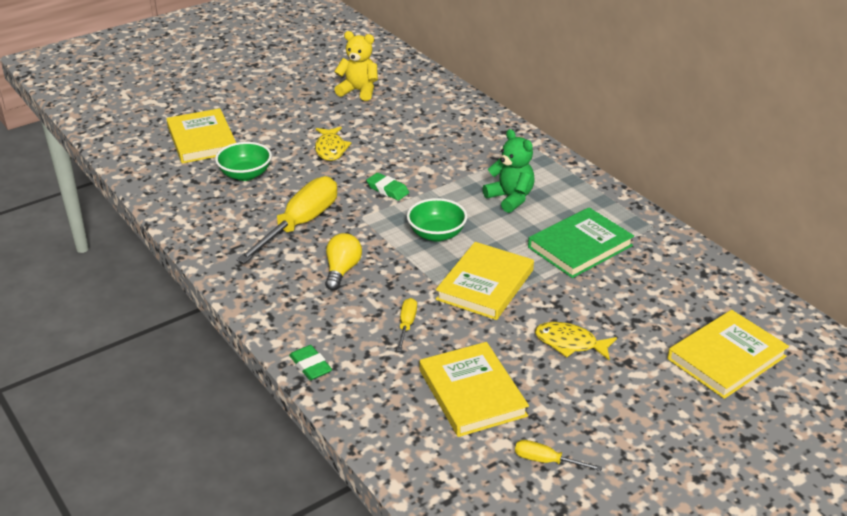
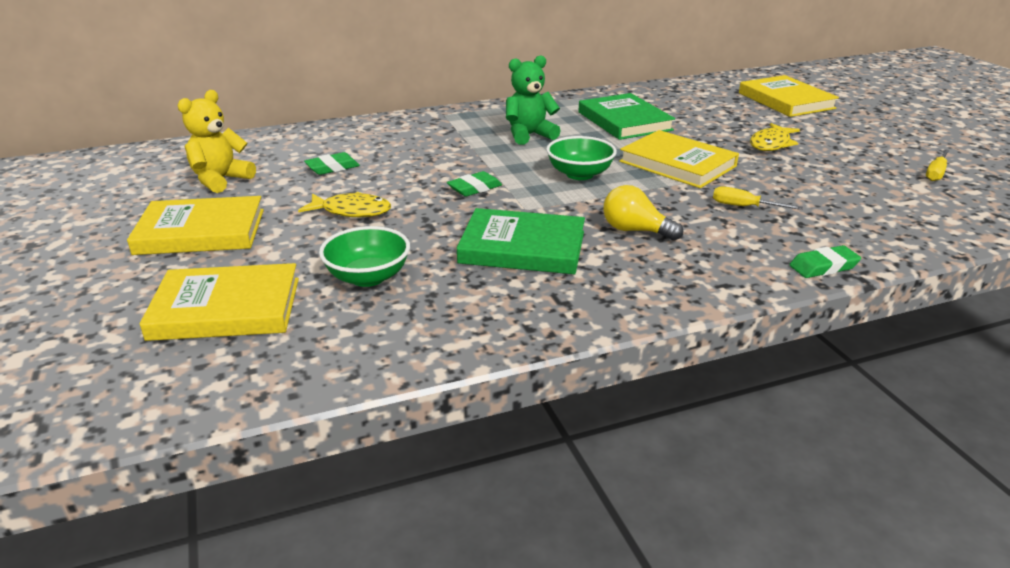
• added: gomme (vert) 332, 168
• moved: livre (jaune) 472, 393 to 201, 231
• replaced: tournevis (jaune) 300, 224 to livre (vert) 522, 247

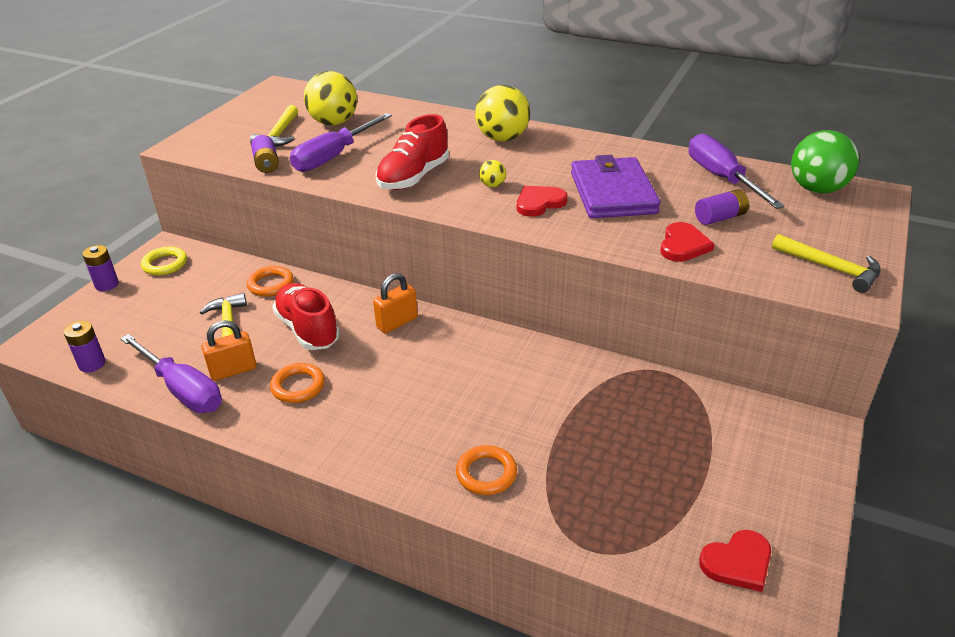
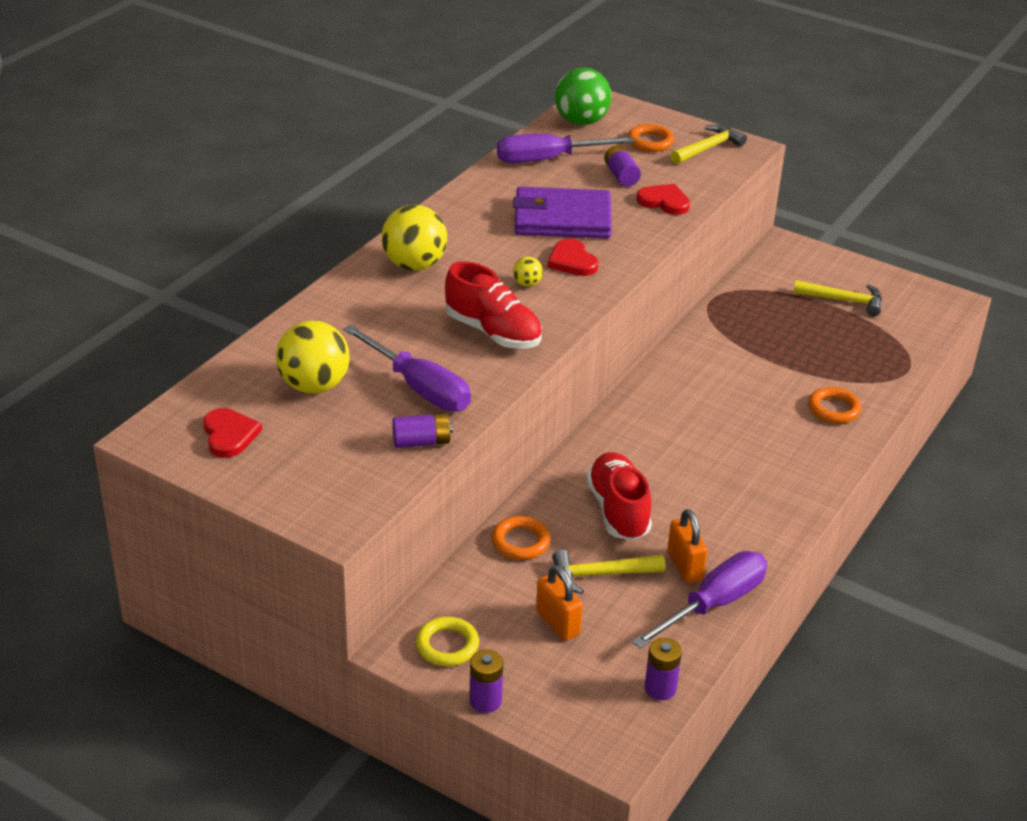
• moved: marteau (jaune) 279, 135 to 844, 301
• moved: anneau (orange) 298, 386 to 650, 142
• moved: cadenas (orange) 397, 323 to 557, 623
• moved: cœur (rouge) 737, 562 to 229, 435
• turned: chaussure (rouge) 308, 329 = 618, 510 105 degrees clockwise

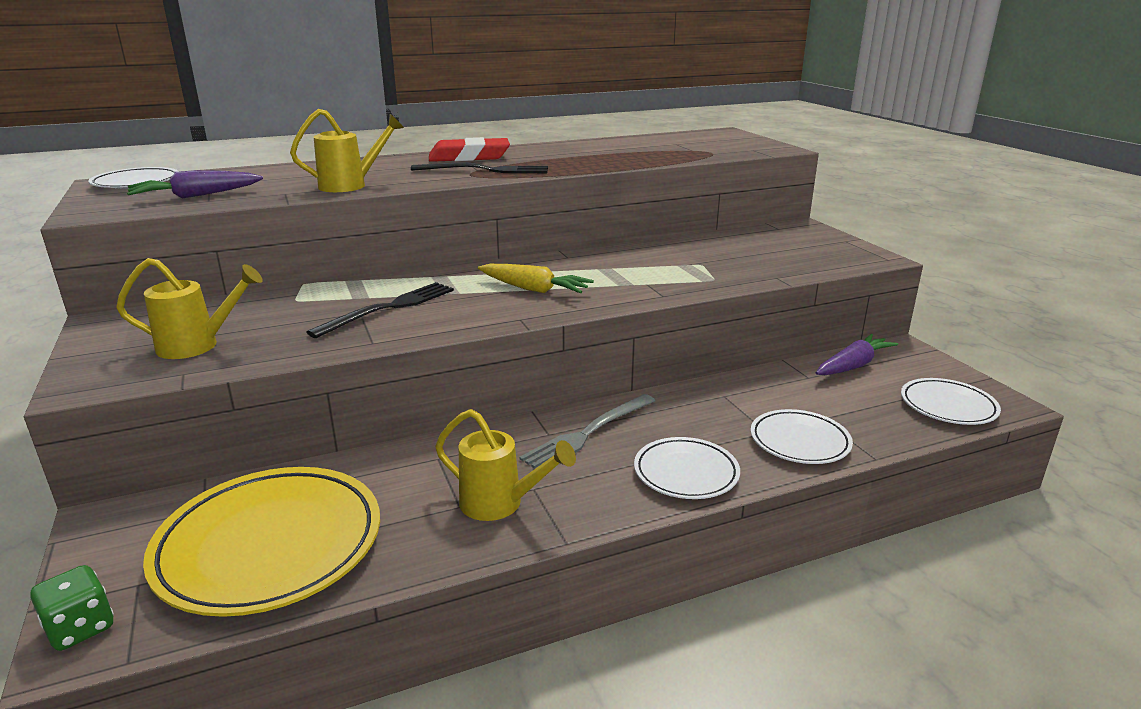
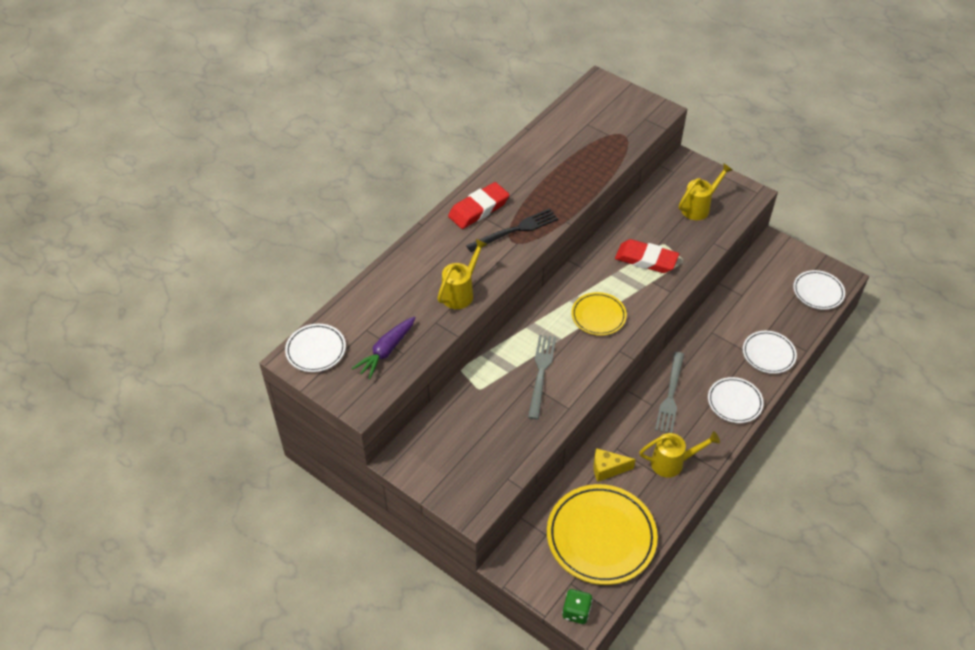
• removed: carotte (violet) 853, 365
• added: fromage (jaune) 607, 469
• added: gomme (rouge) 646, 260
• moved: arrosoir (jaune) 197, 345 to 699, 207
• replaced: carotte (jaune) 534, 289 to assiette (jaune) 598, 316
• recoloured: fourchette (noir) 388, 308 to fourchette (gris) 541, 373

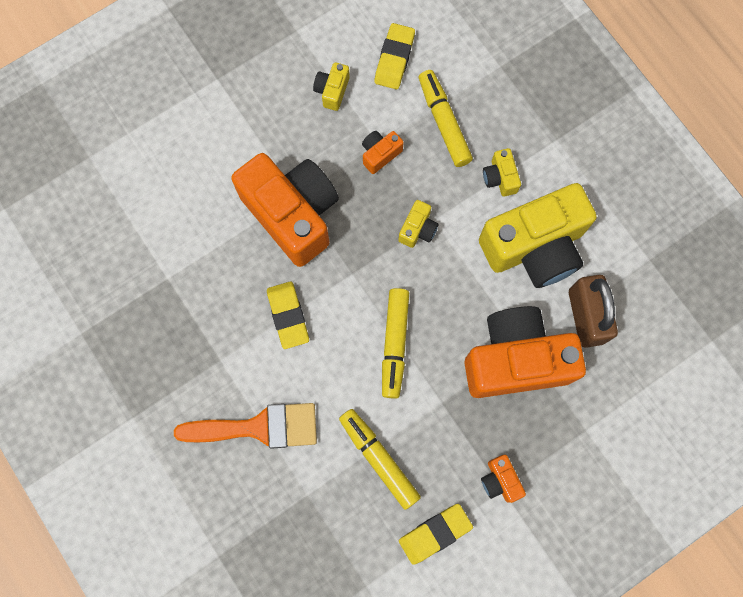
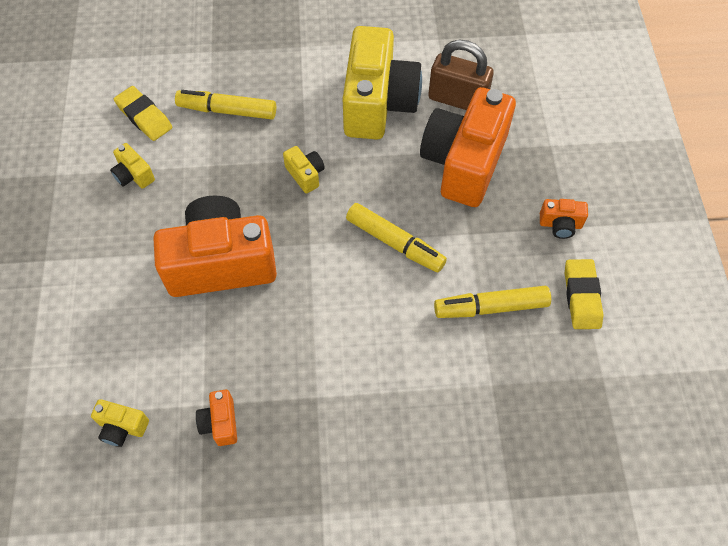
• removed: pinceau (orange) 258, 427
• removed: gomme (jaune) 288, 316
• moved: appareil photo (orange) 380, 154 to 220, 423
• moved: appareil photo (jaune) 500, 178 to 122, 427

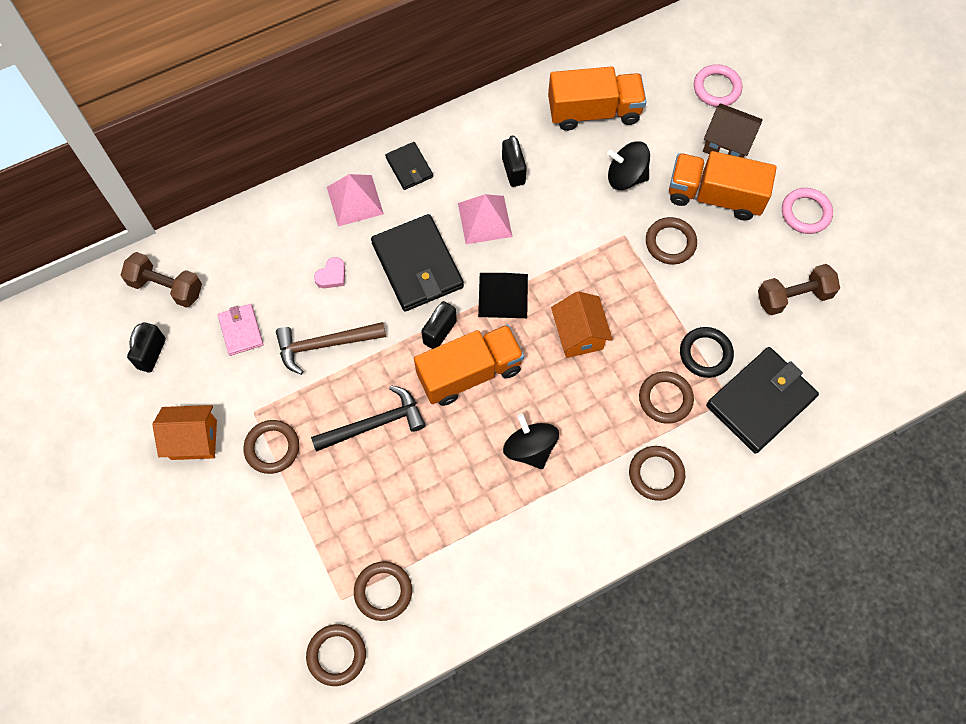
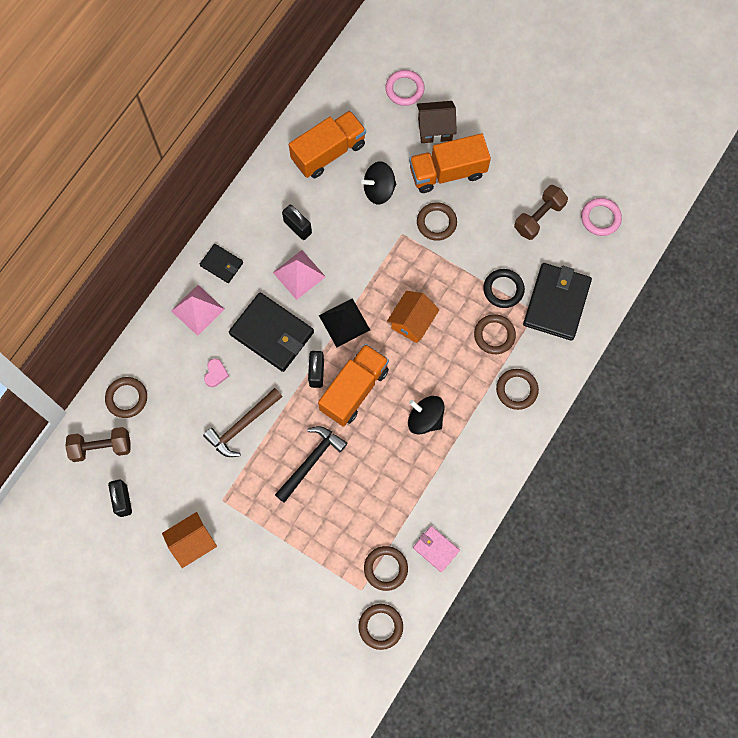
• moved: portefeuille (rose) 241, 330 to 436, 549
• moved: anneau (marron) 272, 448 to 126, 398
• moved: anneau (rose) 805, 213 to 600, 218
• turned: maison (orange) 579, 335 = 412, 322 75 degrees clockwise

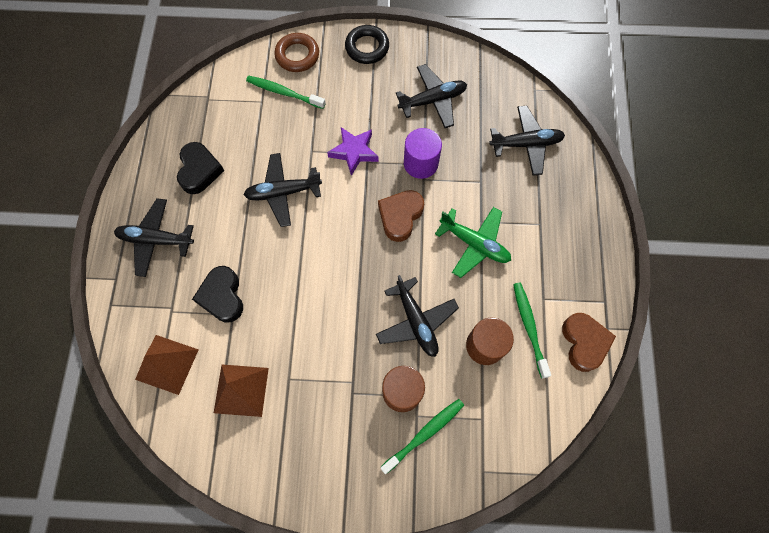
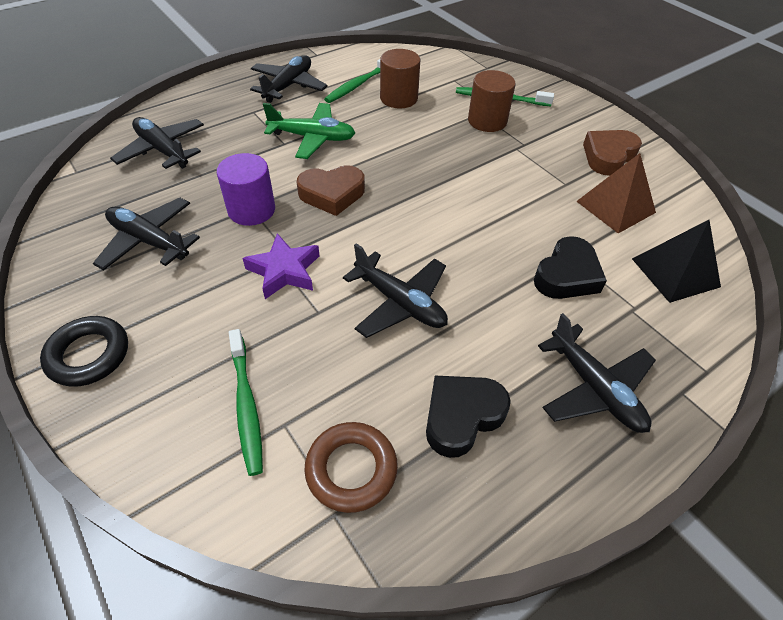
• moved: anneau (marron) 297, 55 to 351, 469
• moved: avion (noir) 416, 321 to 288, 86
• moved: cœur (marron) 584, 342 to 608, 156
• recoloured: pyramide (marron) 167, 364 to pyramide (noir) 675, 272
• turned: avion (vert) 474, 244 = 312, 138 105 degrees clockwise

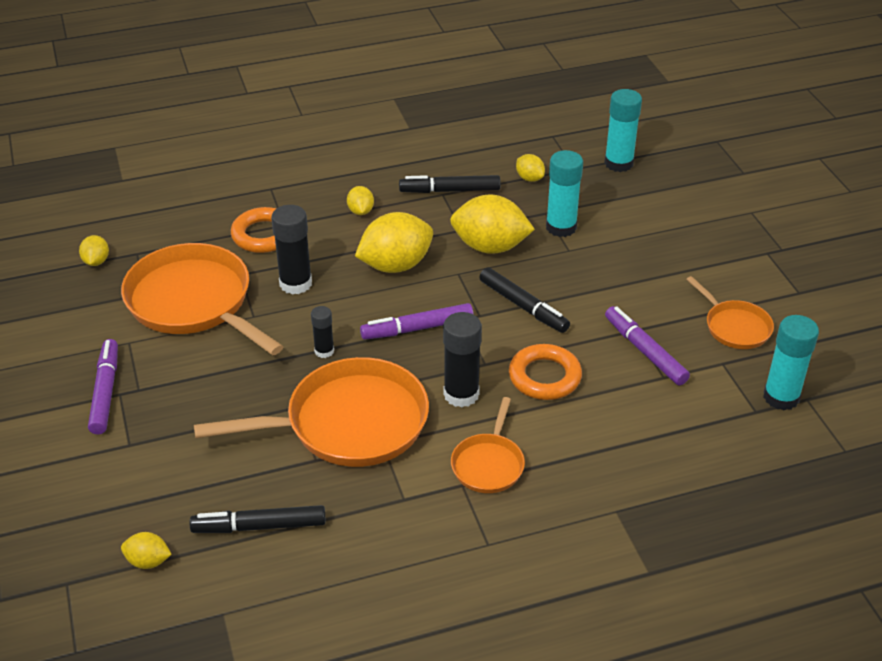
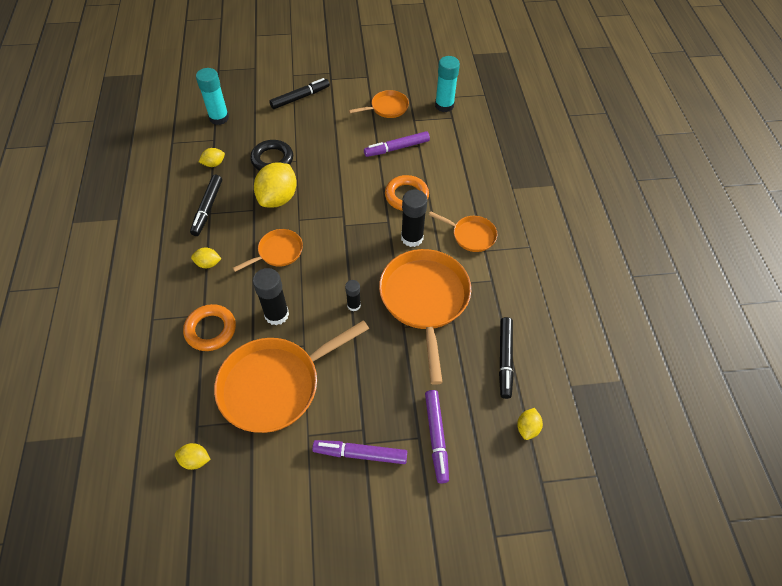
• moved: feutre (violet) 417, 328 to 436, 437
• moved: feutre (noir) 523, 306 to 300, 97
• replaced: citron (jaune) 395, 265 to poêle (orange) 278, 252
• replaced: bâton de colle (turquoise) 561, 227 to anneau (noir) 272, 159

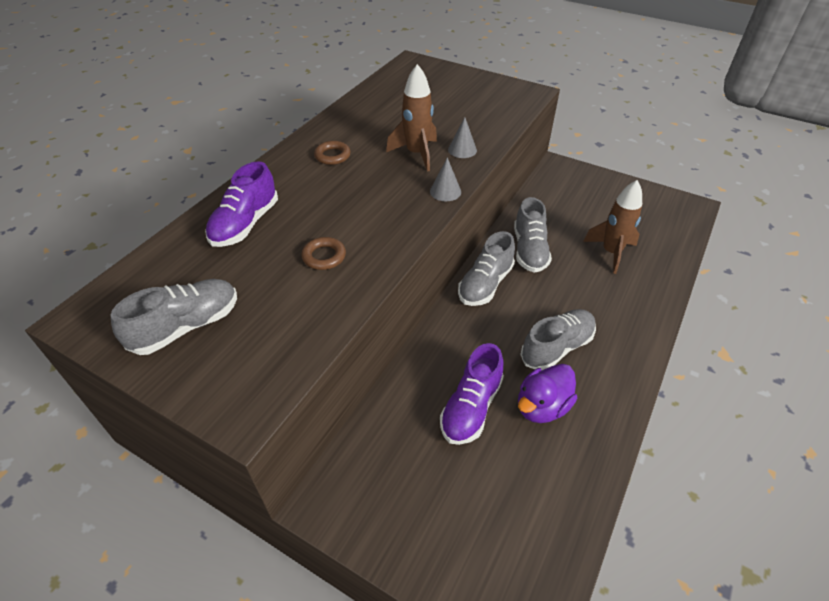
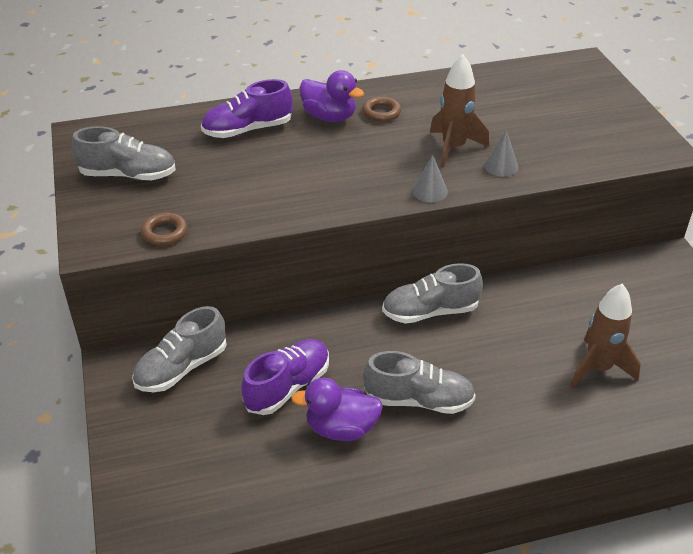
• added: canard (violet) 329, 117
• moved: anneau (marron) 324, 256 to 164, 233
• moved: chaussure (gris) 529, 250 to 182, 368
• turned: chaussure (violet) 471, 407 = 287, 387 150 degrees clockwise

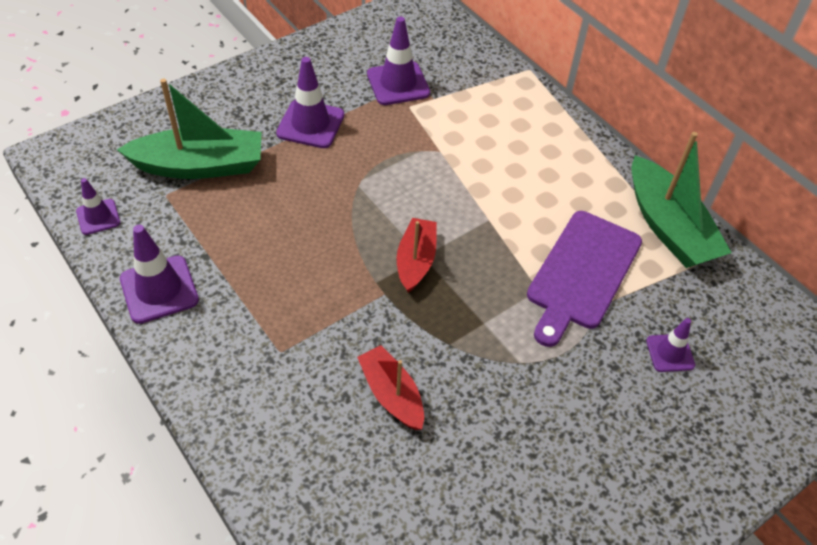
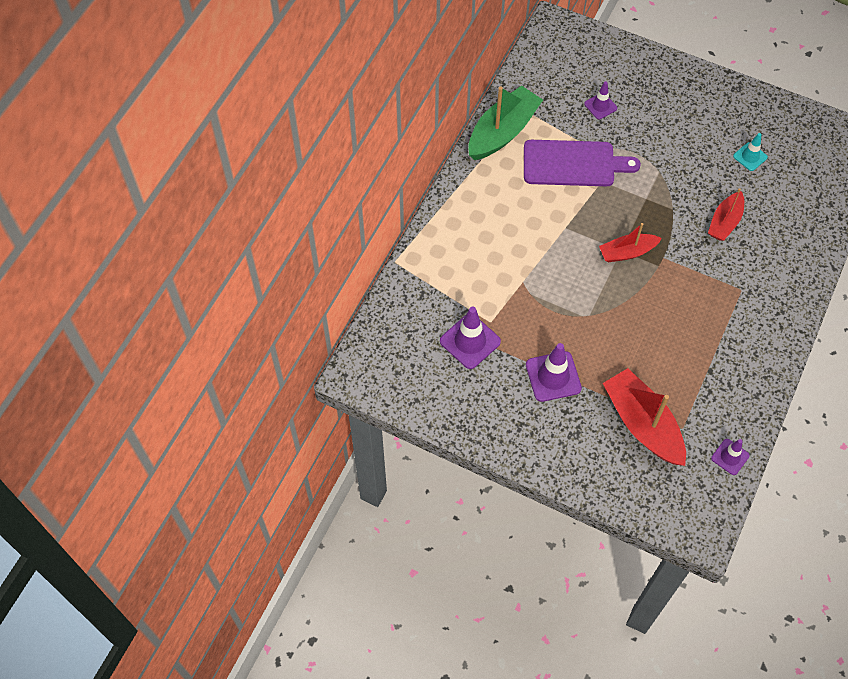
• removed: cône de chantier (violet) 159, 289
• added: cône de chantier (turquoise) 750, 157
• recoloured: bateau (vert) 200, 166 to bateau (rouge) 642, 424

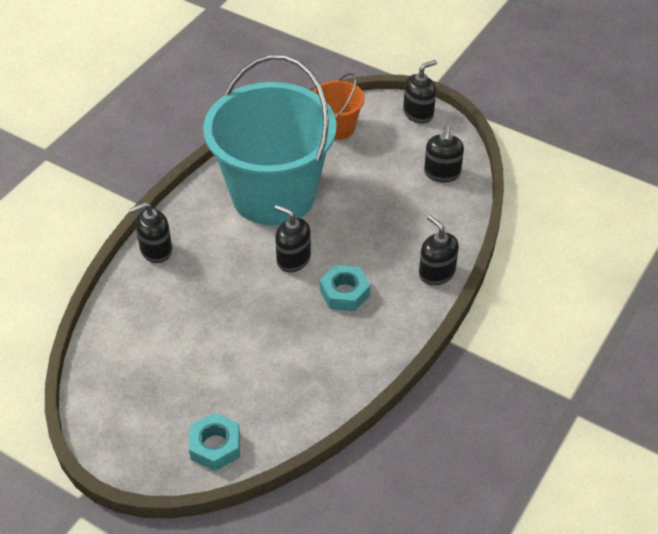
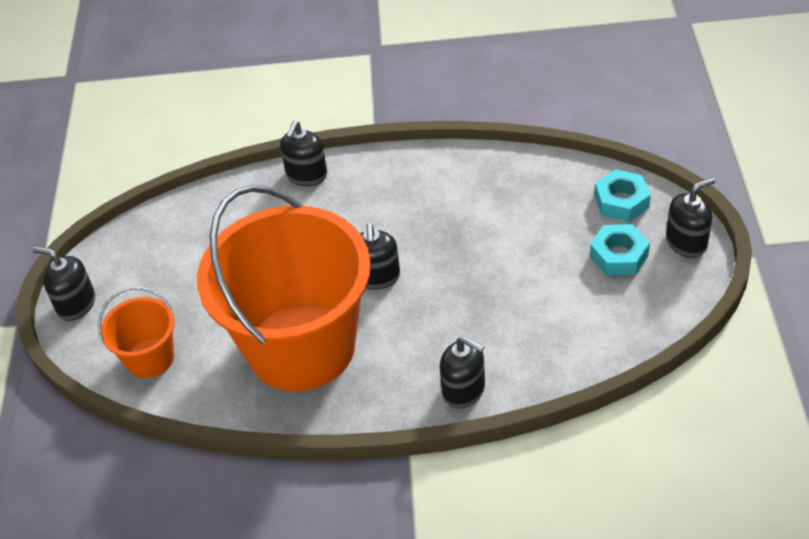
• moved: écrou (turquoise) 344, 293 to 618, 256
• moved: distributeur de savon (noir) 442, 173 to 686, 242
• recoloured: seau (turquoise) 273, 194 to seau (orange) 301, 346

